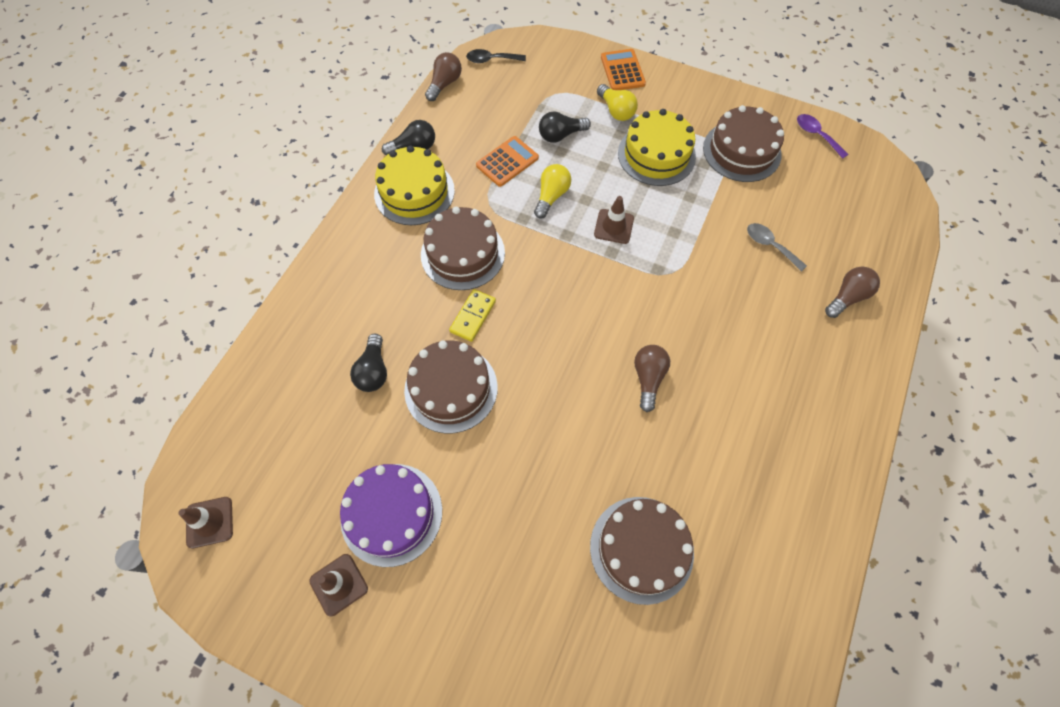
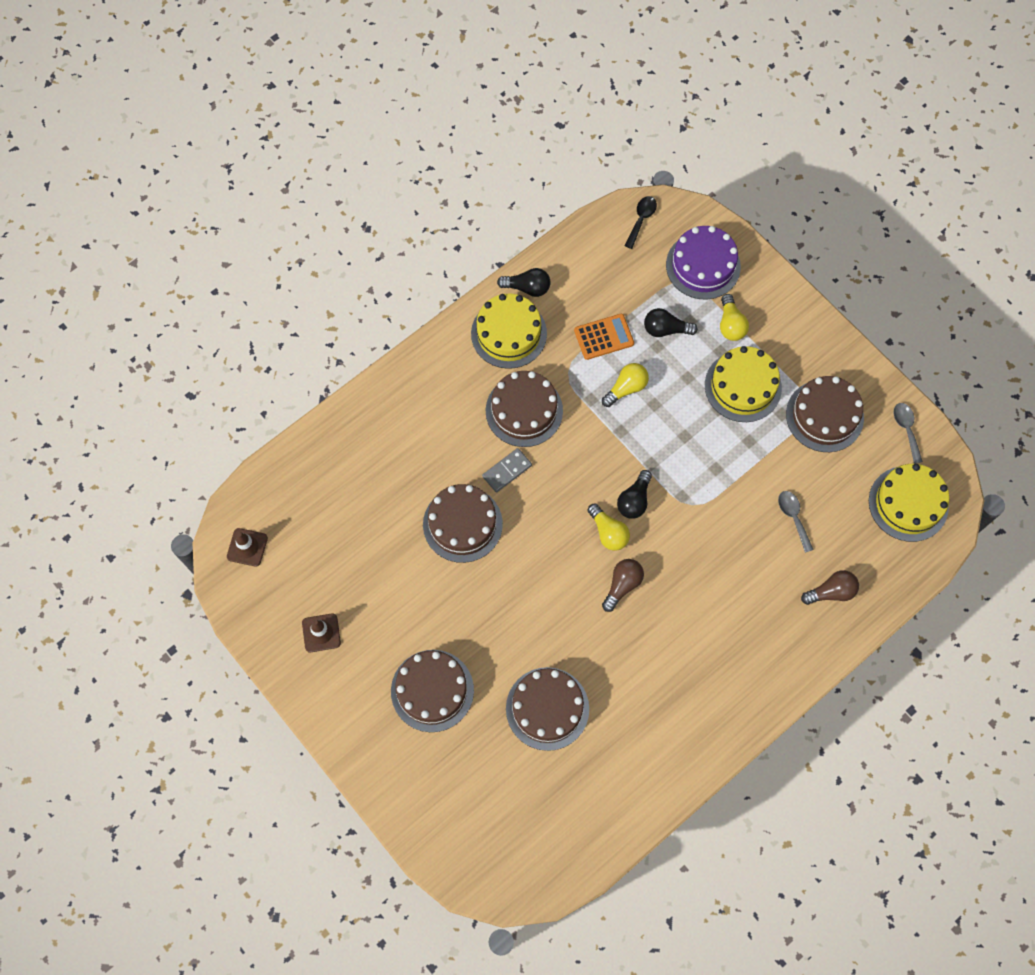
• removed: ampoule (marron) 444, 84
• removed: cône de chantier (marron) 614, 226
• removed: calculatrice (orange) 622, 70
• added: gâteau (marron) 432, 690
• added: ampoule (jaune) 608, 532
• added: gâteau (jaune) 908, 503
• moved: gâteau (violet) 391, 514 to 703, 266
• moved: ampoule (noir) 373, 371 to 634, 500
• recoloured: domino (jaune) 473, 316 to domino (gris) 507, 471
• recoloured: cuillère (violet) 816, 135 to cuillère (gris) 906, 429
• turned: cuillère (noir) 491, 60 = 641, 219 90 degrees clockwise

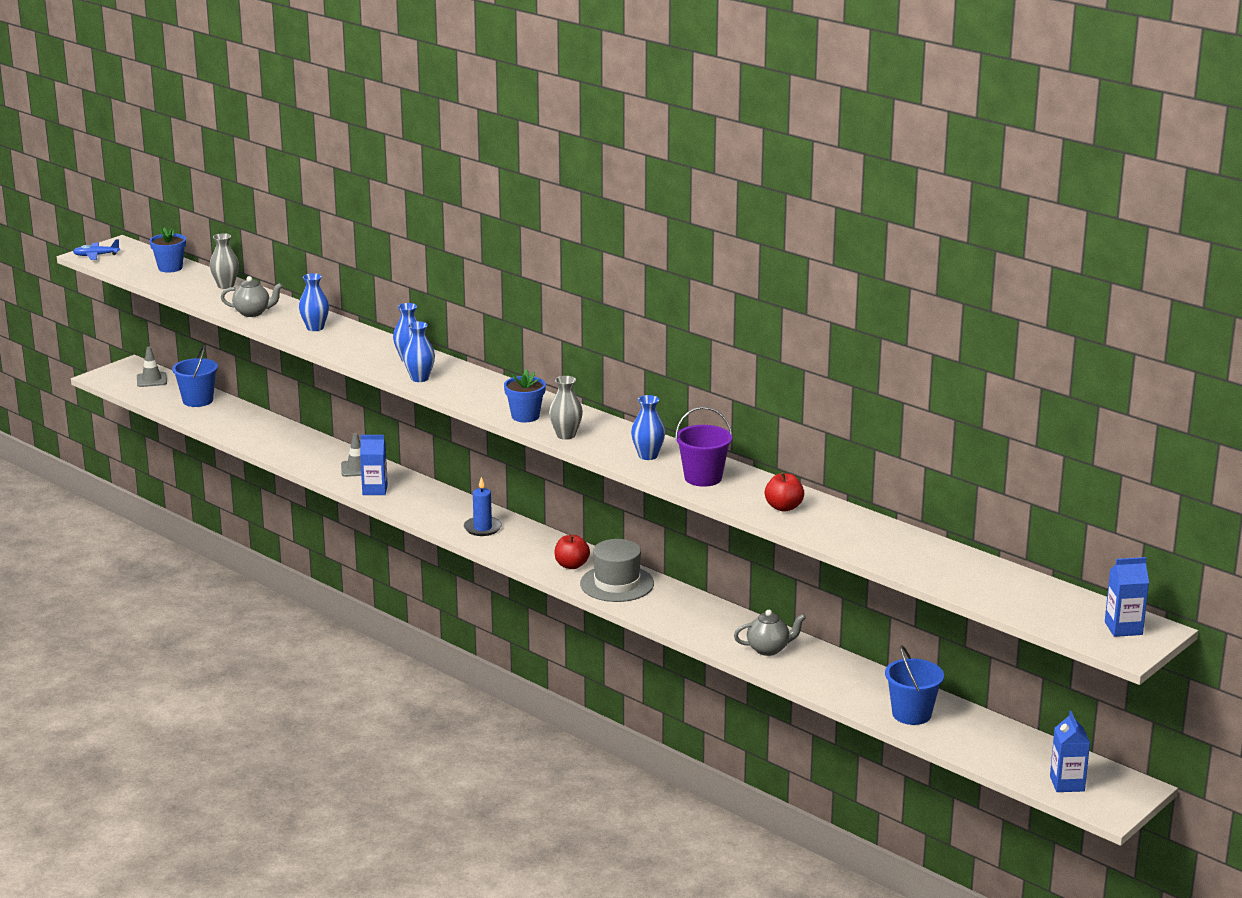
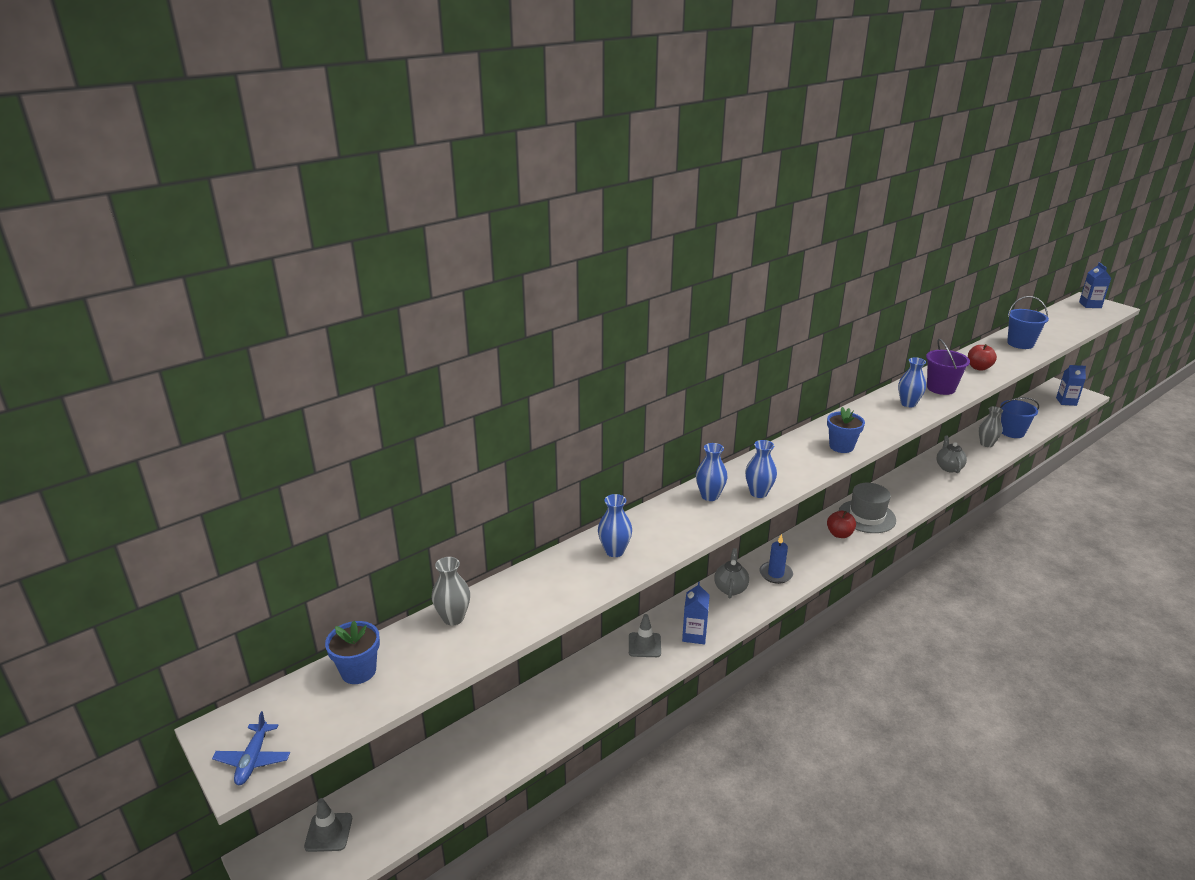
• moved: seau (bleu) 198, 400 to 1020, 344
• moved: théière (gris) 253, 313 to 730, 588
• moved: vase (gris) 566, 435 to 986, 444

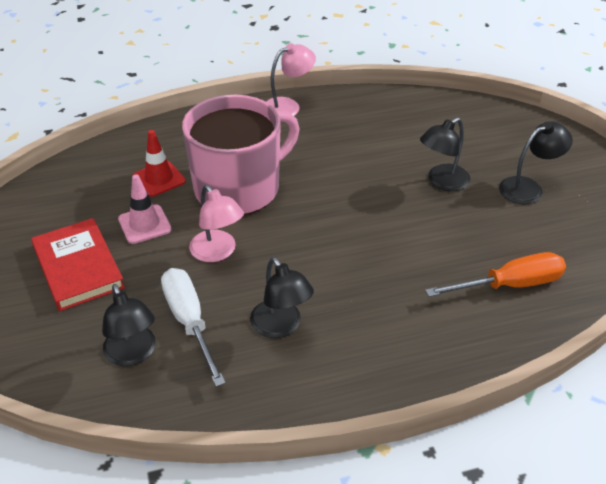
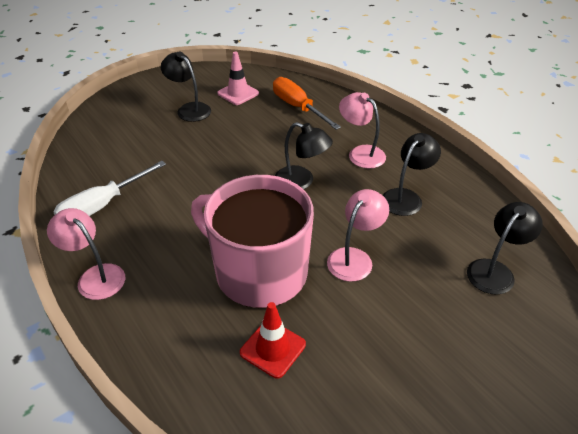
• removed: livre (rouge) 78, 267
• added: lampe (rose) 360, 153
• moved: cône de chantier (rose) 144, 224 to 238, 93
• moved: tournevis (blanc) 189, 322 to 102, 205
• moved: lampe (noir) 442, 182 to 301, 181

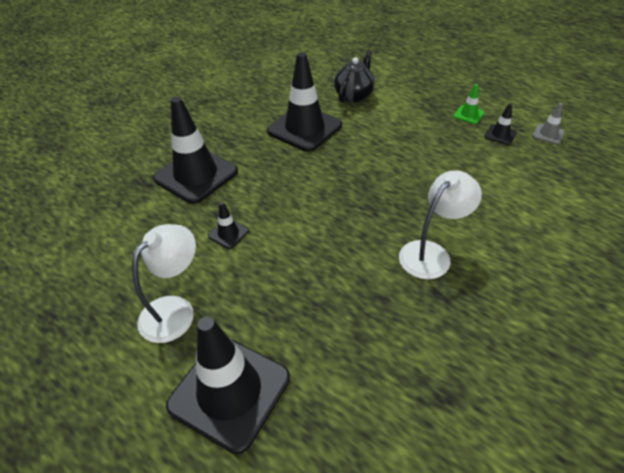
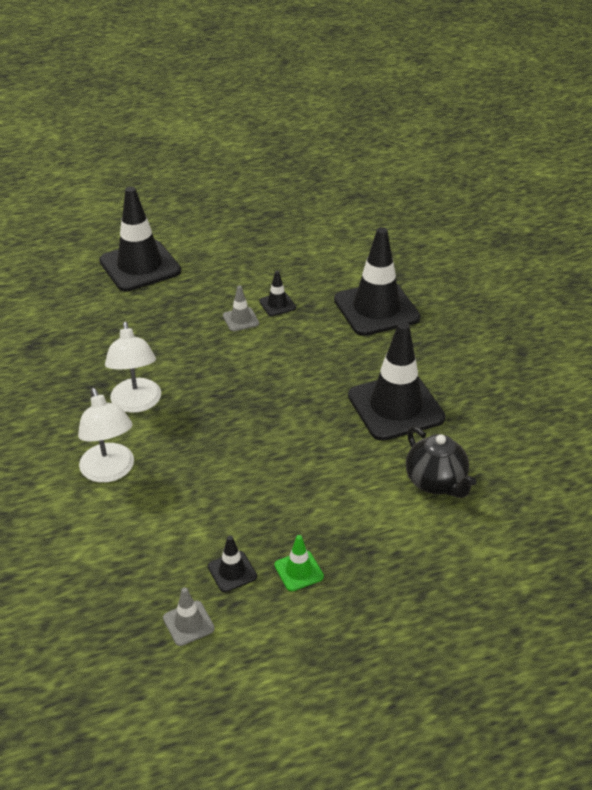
• added: cône de chantier (gris) 240, 319
• moved: lampe (blanc) 175, 310 to 110, 471

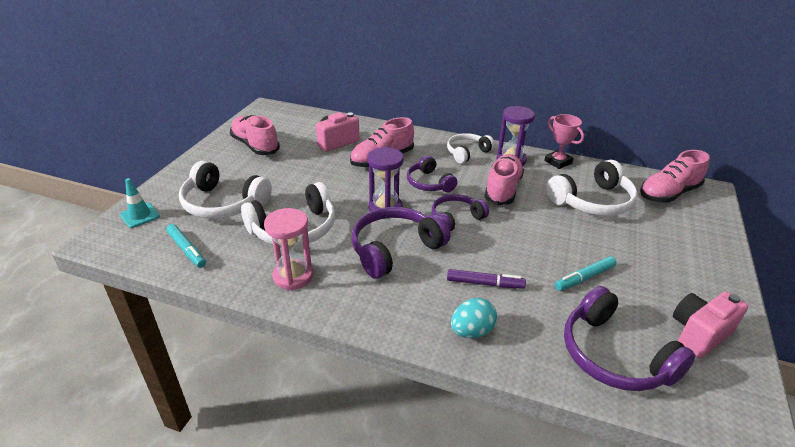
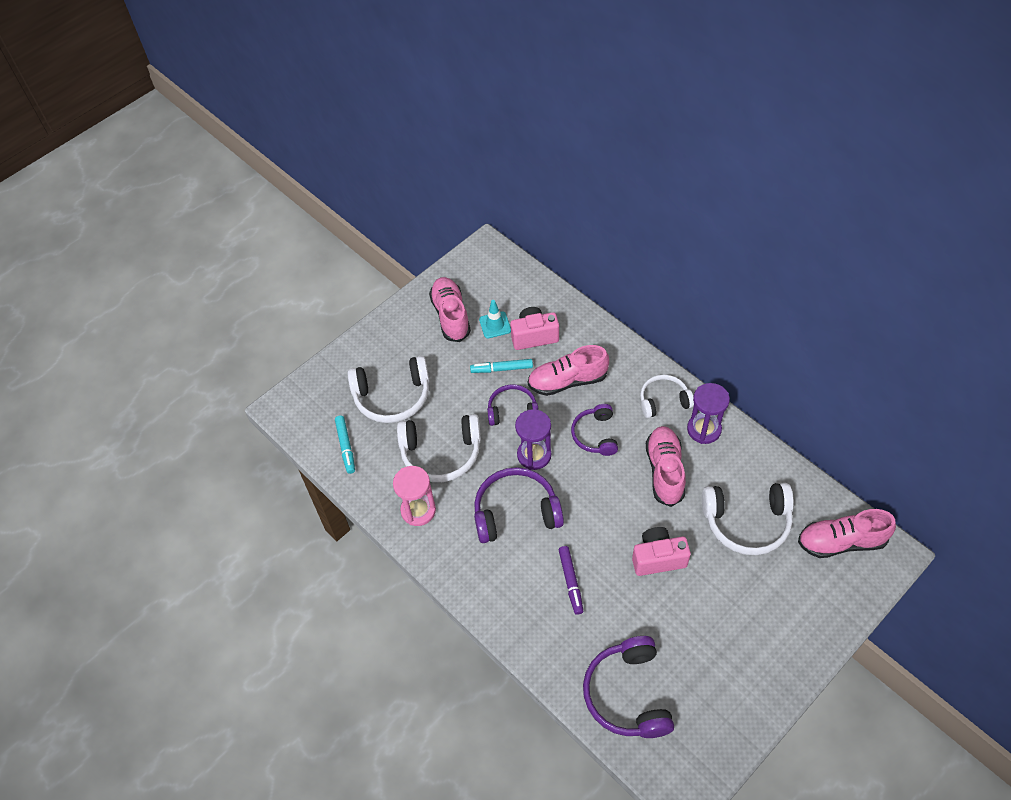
• removed: œuf (turquoise) 471, 331
• removed: trophée (rose) 558, 162
• moved: cône de chantier (turquoise) 140, 215 to 495, 325
• moved: casque audio (violet) 456, 218 to 512, 410
• moved: feutre (turquoise) 584, 278 to 501, 369
• moved: appareil photo (rose) 699, 334 to 658, 558
• turned: casque audio (blanc) 223, 204 = 392, 396 60 degrees counterclockwise
• turned: feutre (violet) 485, 284 = 570, 582 45 degrees clockwise
• turned: chaussure (rose) 502, 189 = 664, 471 45 degrees counterclockwise

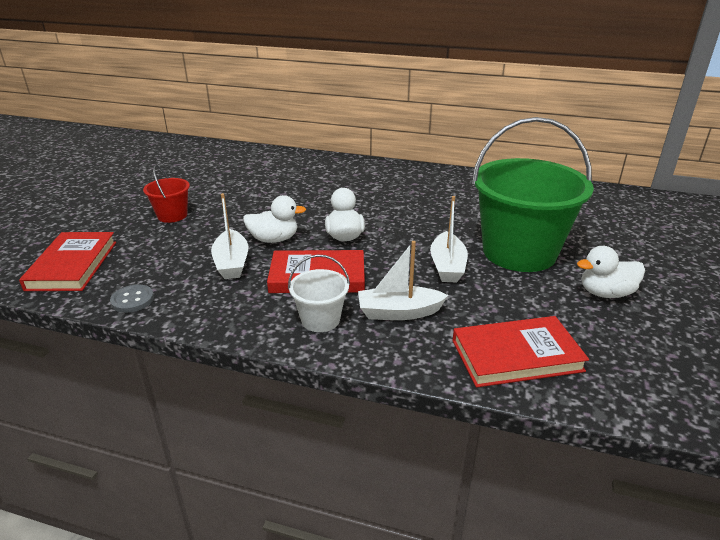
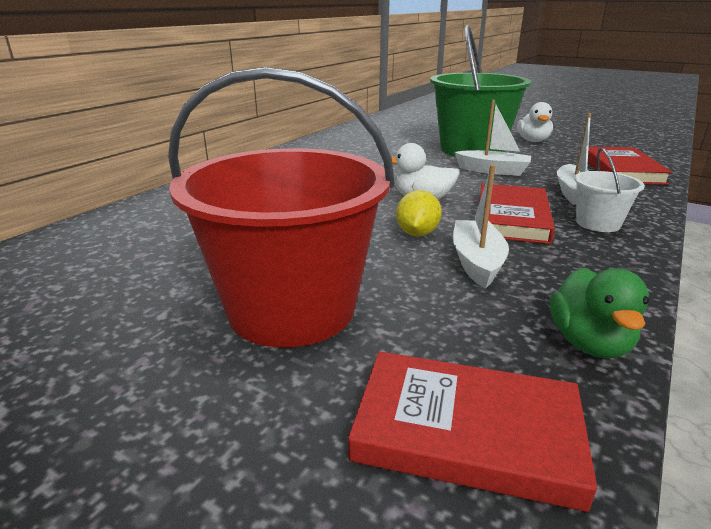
• replaced: bouton (gris) 132, 300 to canard (vert) 589, 343
• replaced: canard (blanc) 274, 239 to citron (jaune) 417, 233
• turned: bateau (blanc) 231, 263 = 477, 262 90 degrees counterclockwise
• resized: seau (rouge) 172, 215 = 291, 308 x2.22

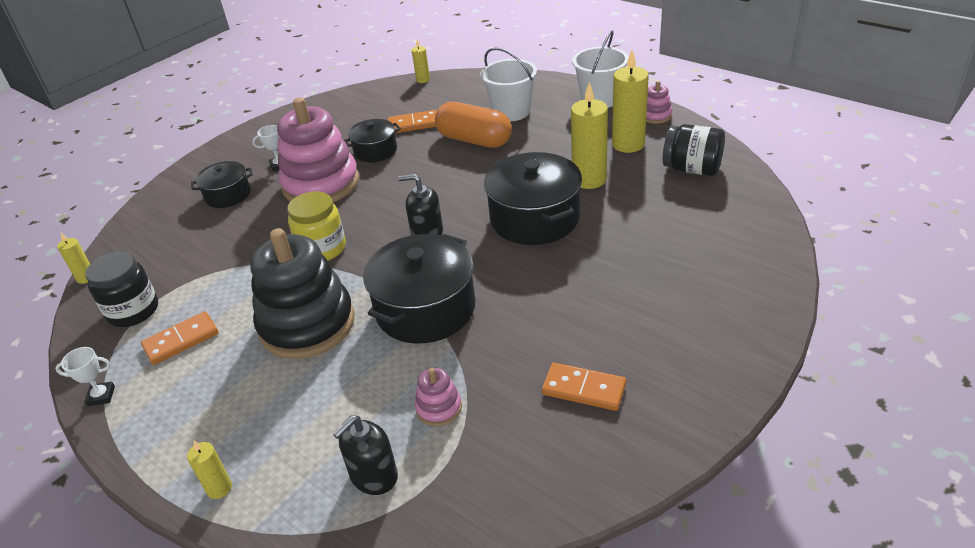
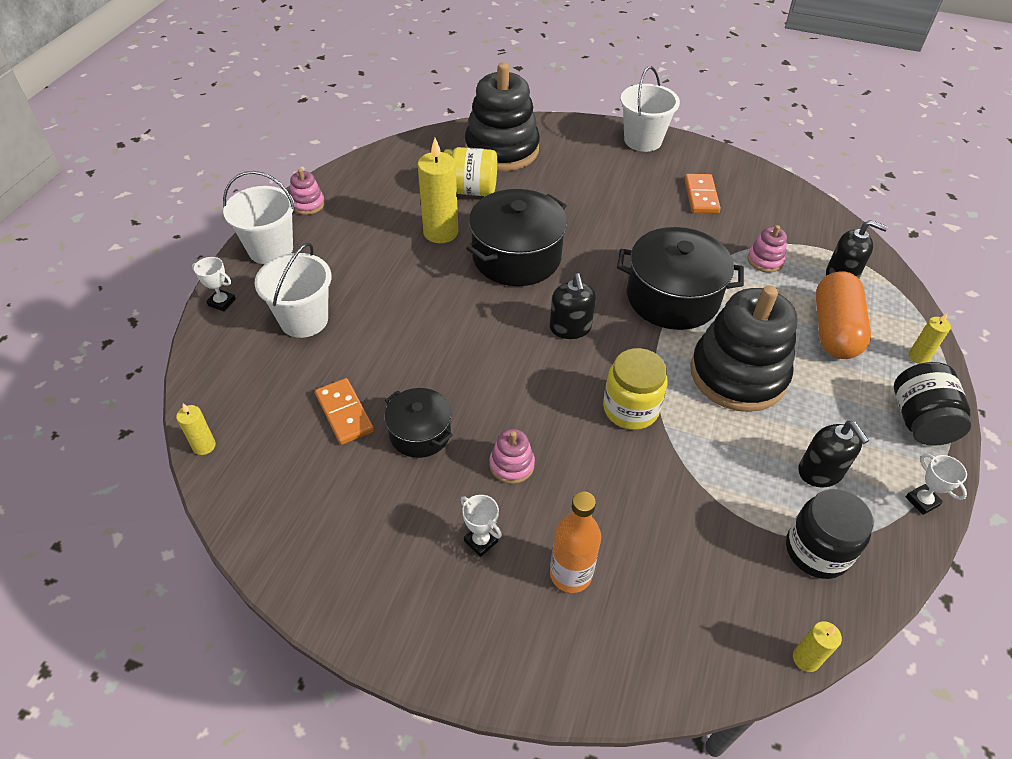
• removed: bougie (jaune) 628, 144
• added: trophée (blanc) 222, 302
• added: bocal (jaune) 470, 190
• added: jouet à empiler (noir) 502, 150
• added: seau (blanc) 643, 140
• moved: gélule (orange) 474, 140 to 834, 330
• moved: bocal (noir) 692, 169 to 920, 421
• replaced: domino (orange) 181, 340 to distributeur de savon (noir) 820, 471
• replaced: marmite (noir) 228, 195 to bouteille (orange) 570, 574
• resized: jouet à empiler (rose) 321, 184 = 511, 465 x0.42

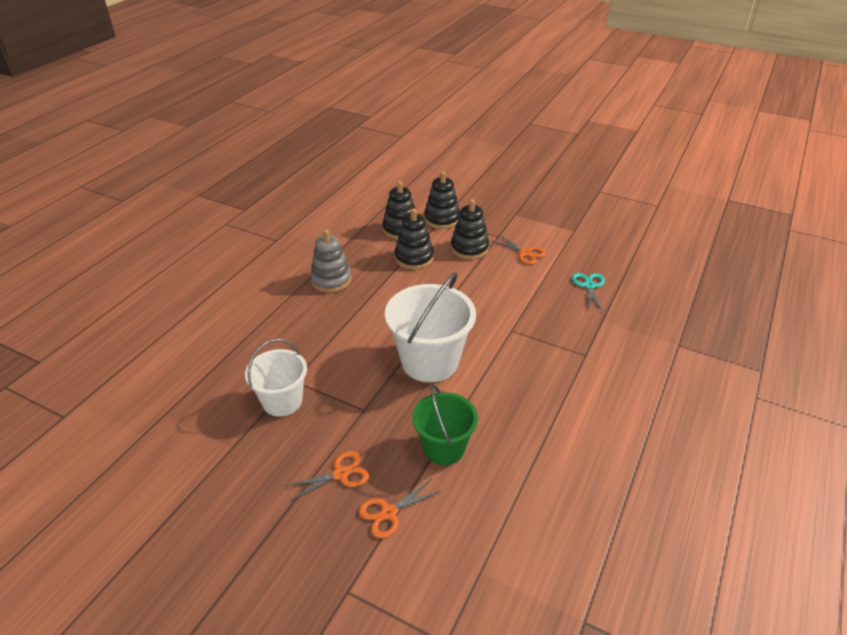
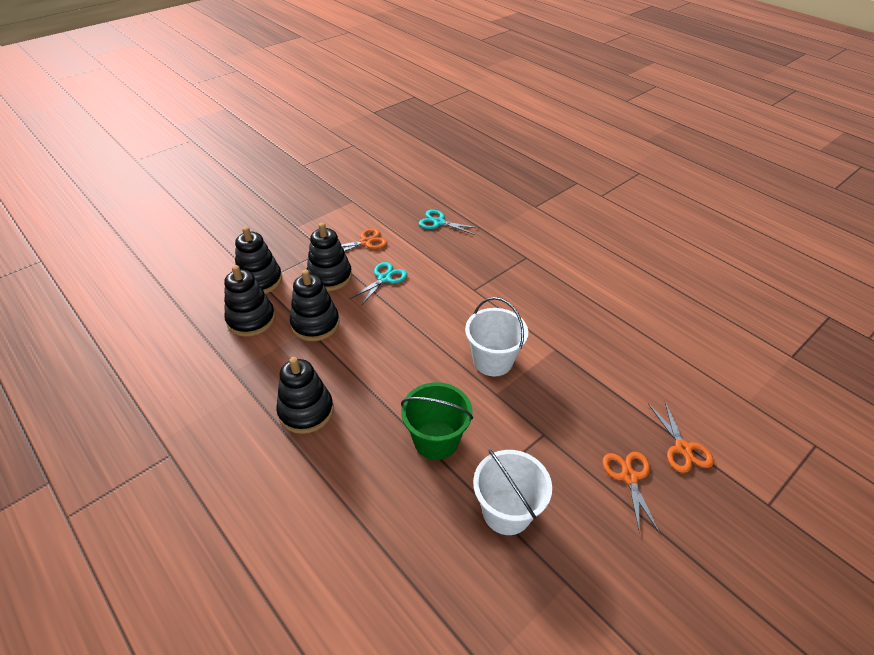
• added: ciseaux (turquoise) 384, 278
• moved: seau (vert) 444, 447 to 436, 440
• recoloured: jouet à empiler (gris) 331, 280 to jouet à empiler (noir) 306, 411
• resized: seau (blanc) 429, 361 = 492, 361 x0.64

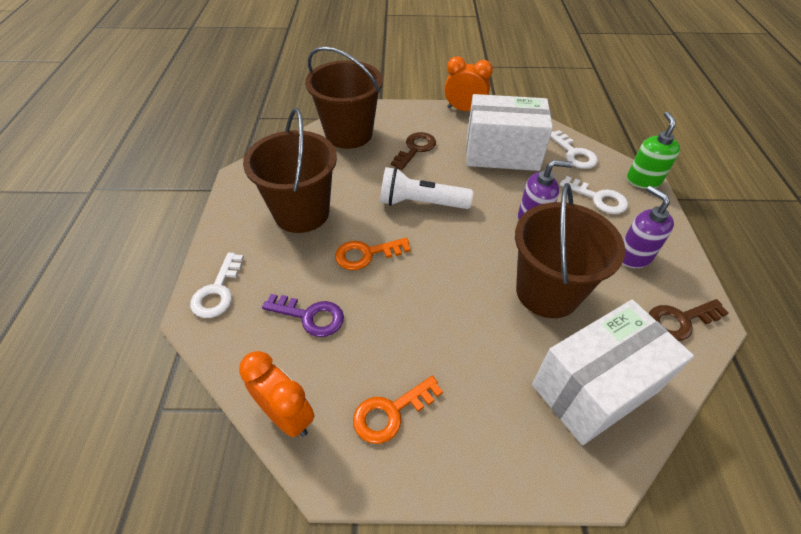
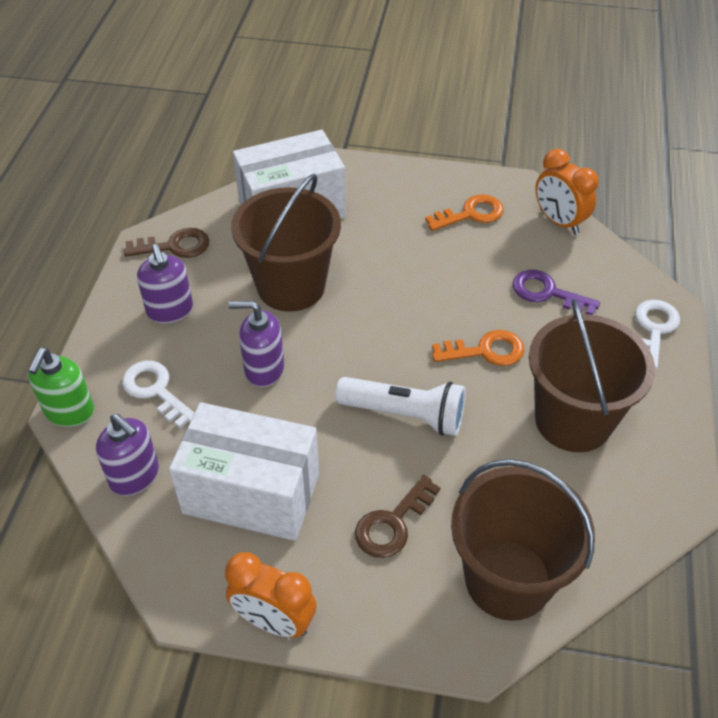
• replaced: clé (blanc) 574, 154 to distributeur de savon (violet) 135, 476

